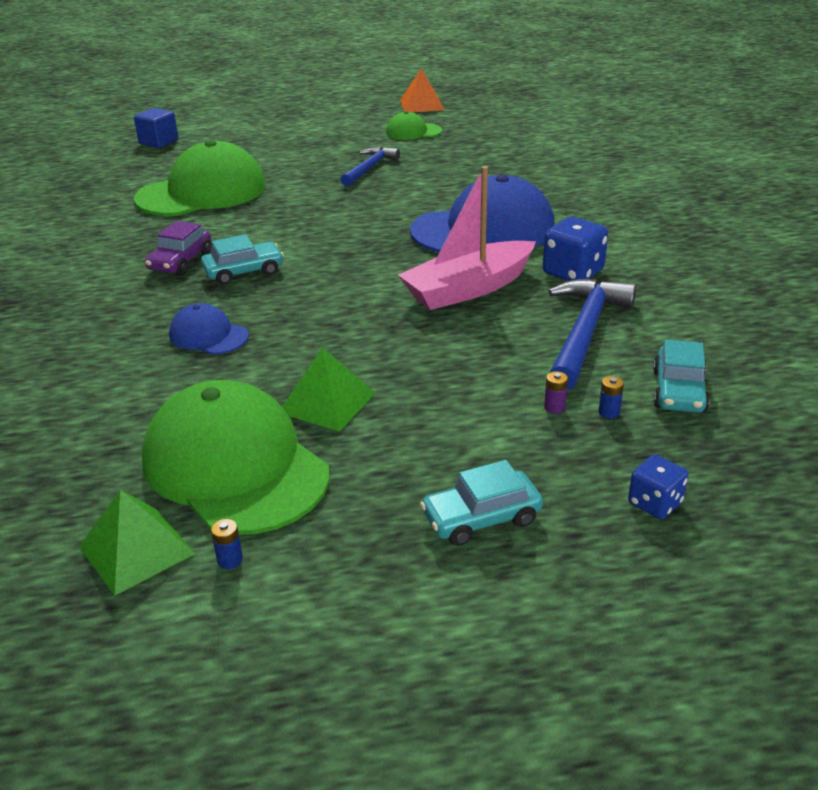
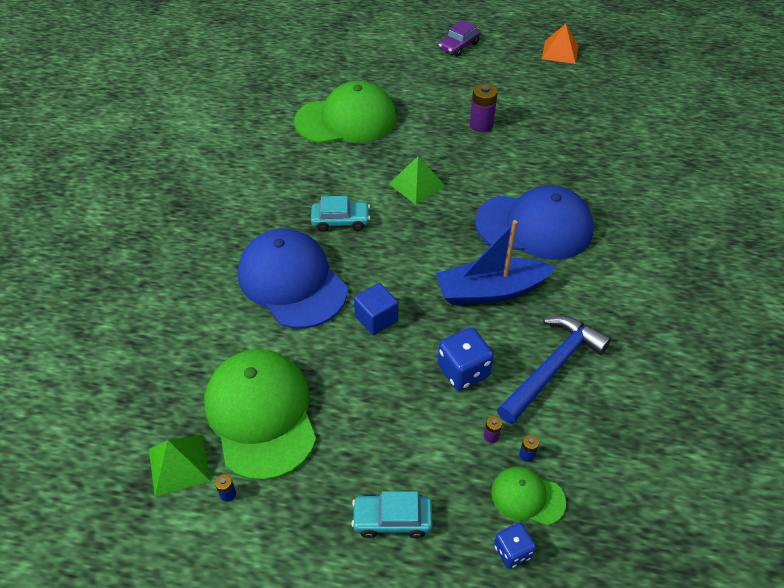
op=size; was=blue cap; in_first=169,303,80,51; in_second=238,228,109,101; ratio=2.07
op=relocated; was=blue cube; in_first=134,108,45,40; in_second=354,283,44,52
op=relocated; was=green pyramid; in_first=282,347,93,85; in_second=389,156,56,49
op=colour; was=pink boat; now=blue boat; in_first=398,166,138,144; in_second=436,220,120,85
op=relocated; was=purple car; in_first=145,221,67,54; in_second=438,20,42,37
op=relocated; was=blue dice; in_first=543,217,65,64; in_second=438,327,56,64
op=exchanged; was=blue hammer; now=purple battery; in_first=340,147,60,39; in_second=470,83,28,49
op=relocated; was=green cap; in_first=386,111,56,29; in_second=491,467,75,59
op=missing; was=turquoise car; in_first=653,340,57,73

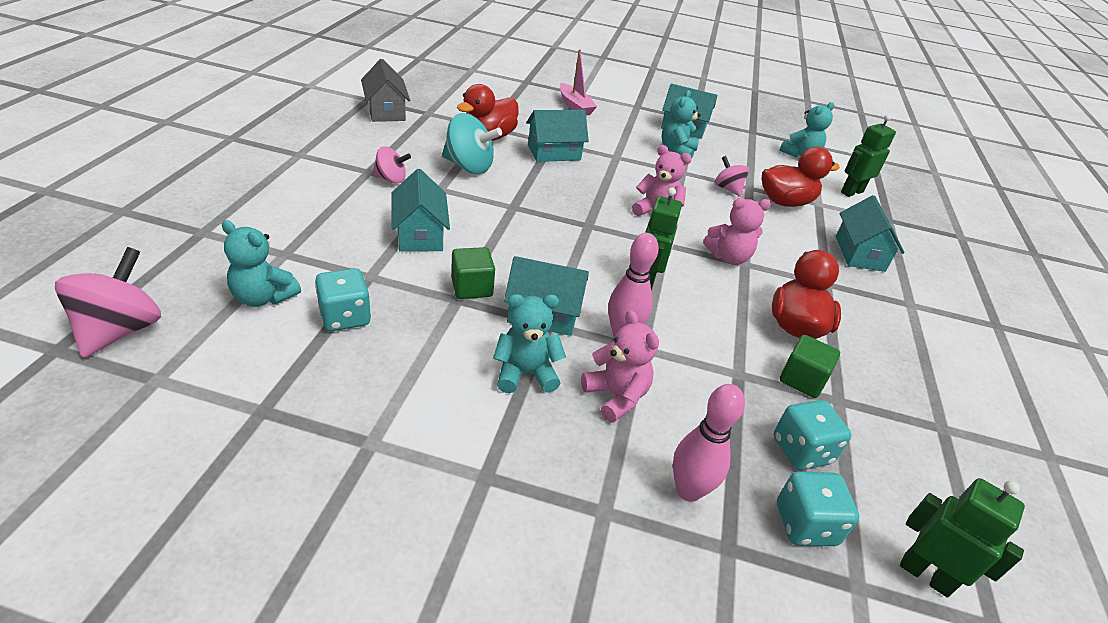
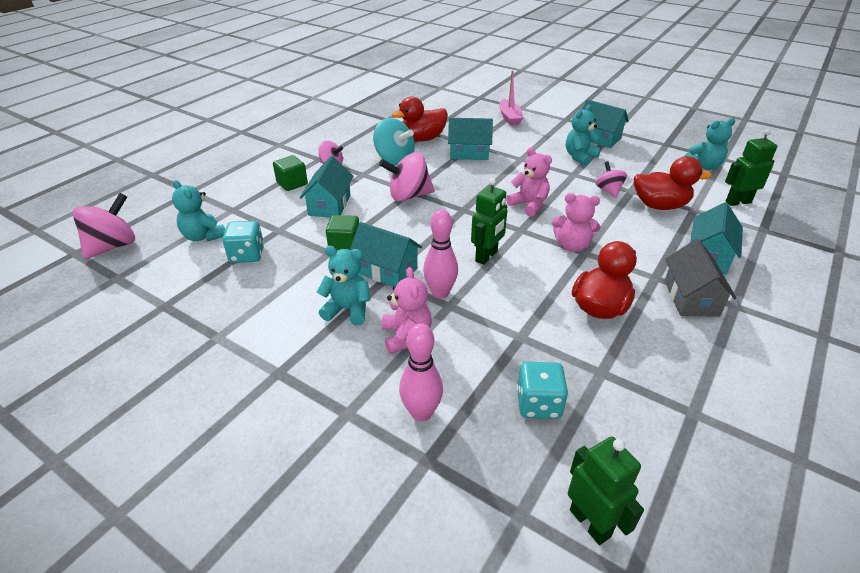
op=relocated; was=green cube; in_first=780,335,60,63; in_second=273,155,35,36
op=appeared; now=pink spinning top; in_second=379,152,56,50
op=relocated; was=grey house; in_first=361,59,49,63; in_second=665,239,72,78
op=missing; was=turquoise dice; in_first=777,471,82,75

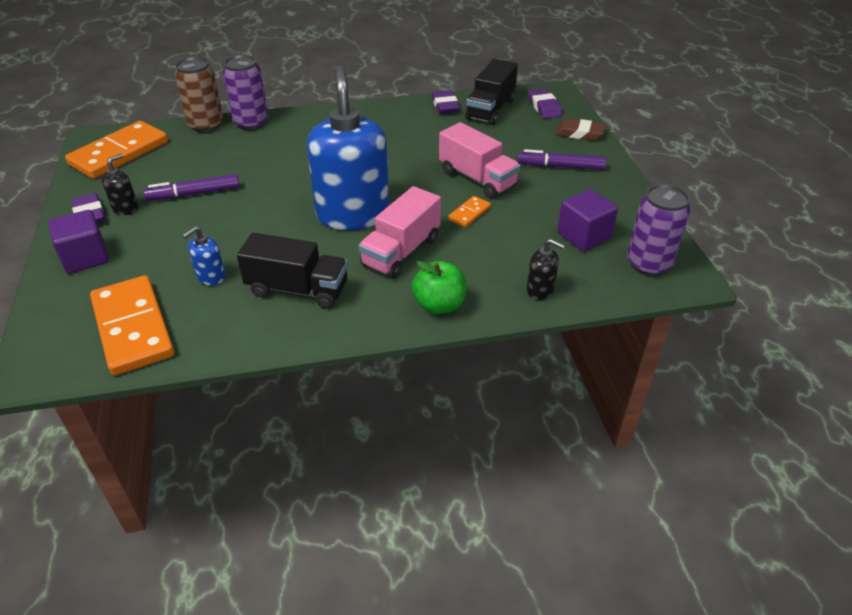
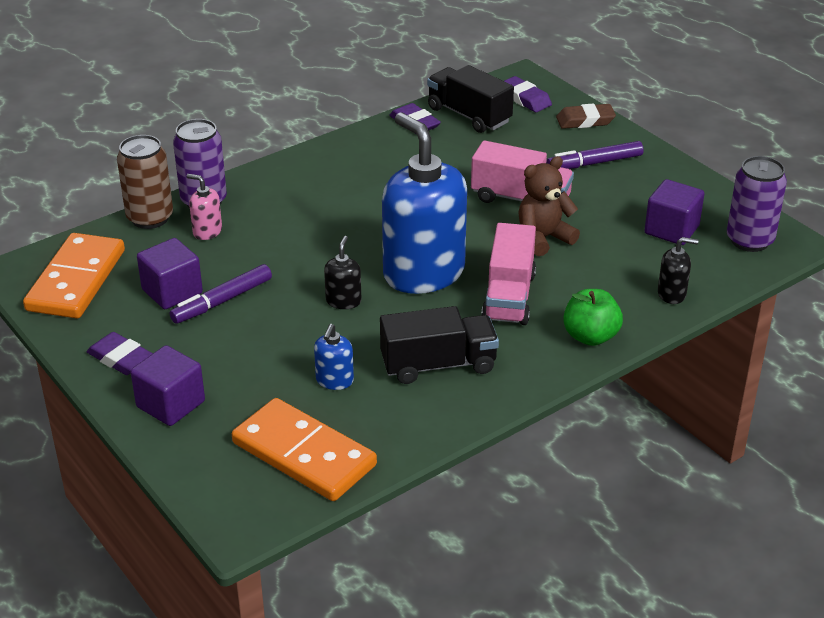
op=appeared; now=purple cube; in_second=137,238,66,71
op=appeared; now=pink soap dispenser; in_second=186,174,36,66
op=relocated; was=black soap dispenser; in_first=102,154,36,61; in_second=324,236,37,73
op=spun; was=black truck; in_first=465,59,53,66; in_second=427,65,87,68; clockwise=135
op=exchanged; was=orange domino; now=brown teddy bear; in_first=448,196,43,31; in_second=518,156,62,100

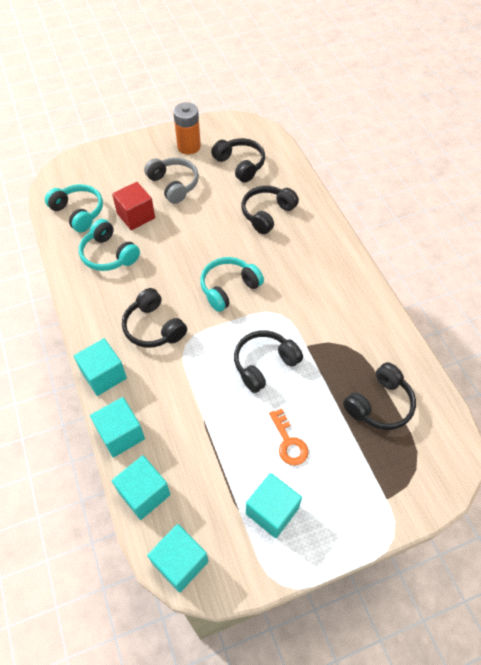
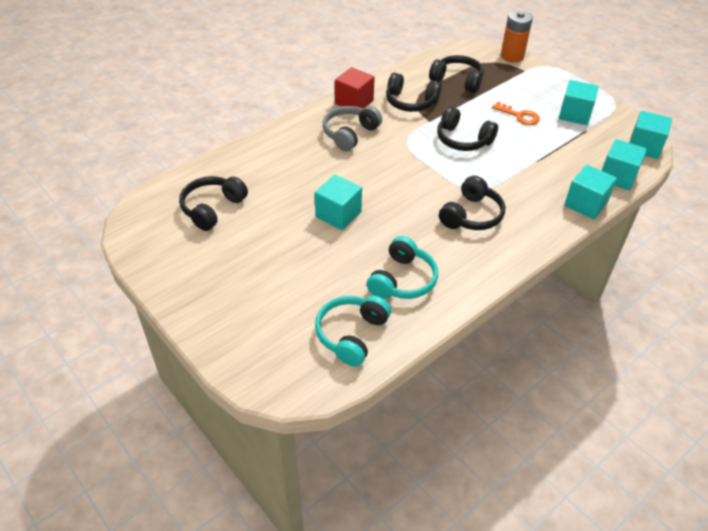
op=relocated; was=turquoise cube; in_first=74,338,53,58; in_second=315,174,47,56
op=relocated; was=grey headphones; in_first=144,158,55,46; in_second=323,106,59,45
op=relocated; was=red cube; in_first=112,182,43,48; in_second=335,67,40,42
op=relocated; was=black headphones; in_first=241,186,58,48; in_second=386,73,56,39
op=spun; was=orange key; in_first=269,409,40,56; in_second=492,102,48,23; clockwise=75
op=relocated; was=orange battery; in_first=173,102,28,53; in_second=501,10,32,53
op=missing; was=turquoise headphones; in_first=200,257,64,55

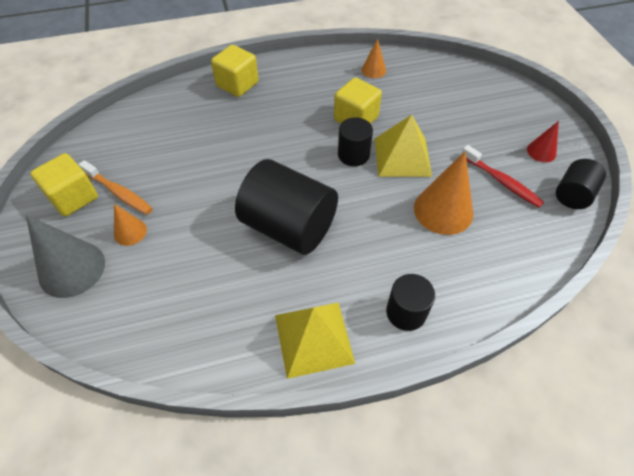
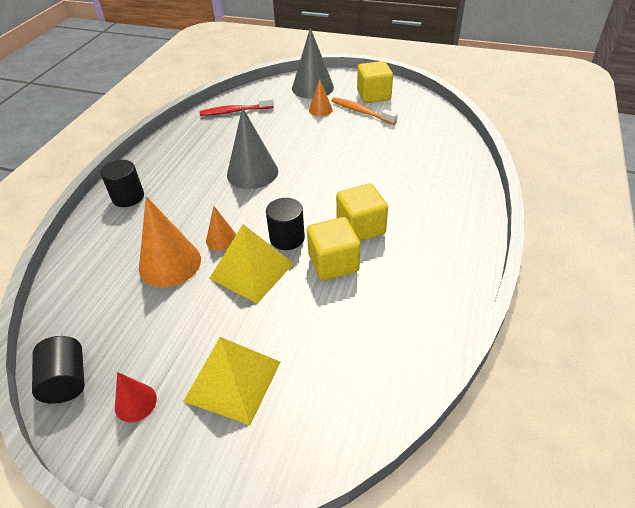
op=relocated; was=yellow pyramid; in_first=275,302,80,77; in_second=183,337,98,88
op=relocated; was=red toothbrush; in_first=461,145,83,63; in_second=199,97,75,19
op=relocated; was=orange cone; in_first=362,38,24,40; in_second=206,206,30,45
op=exchanged; was=black cylinder; now=grey cone; in_first=235,159,103,96; in_second=227,107,51,82
op=spun; was=orange toothbrush; in_first=78,160,75,54; in_second=332,97,66,28; clockwise=60
op=relocated; was=yellow cube; in_first=211,45,48,52; in_second=336,183,52,58

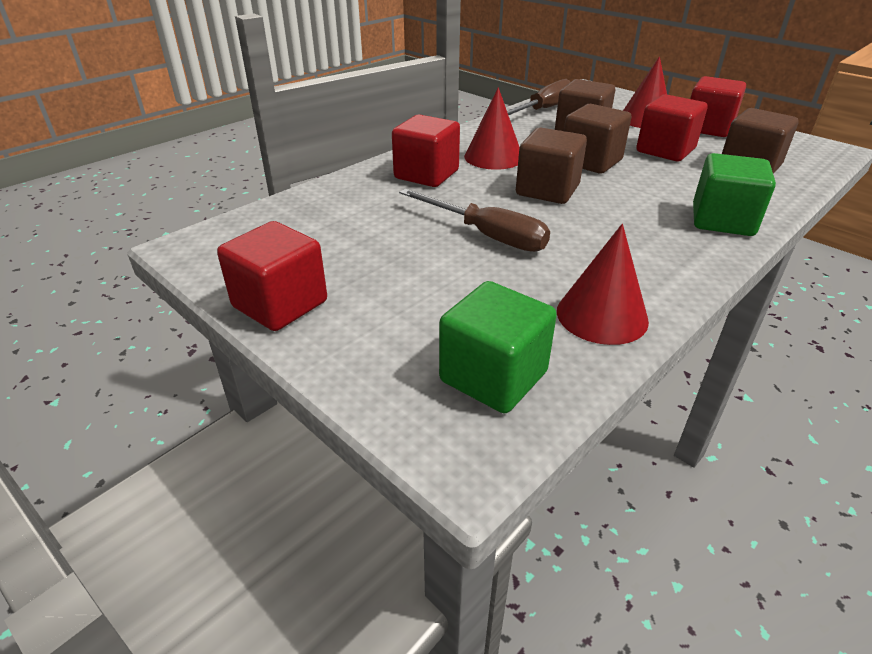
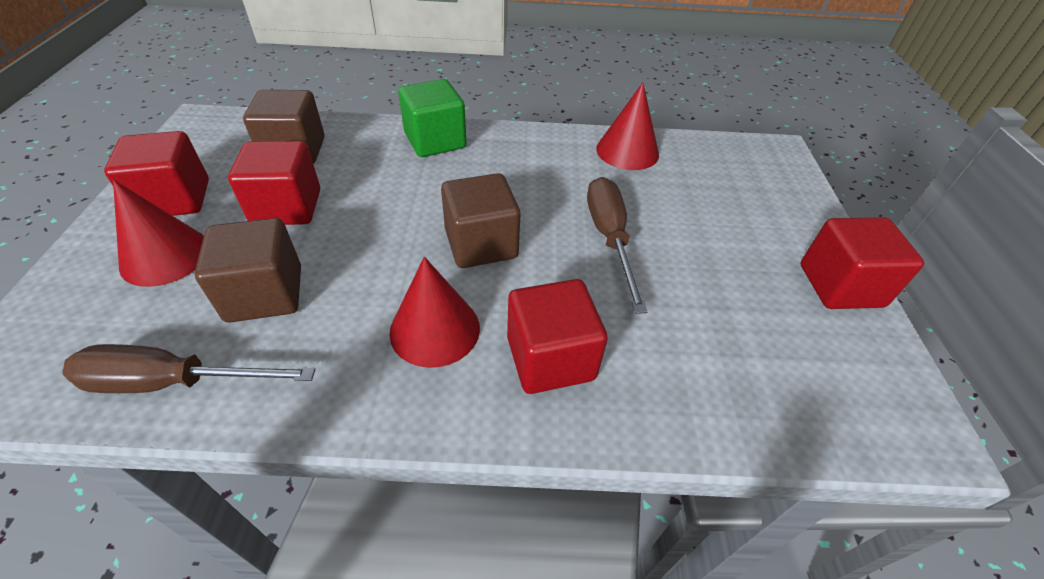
op=missing; was=green cube; in_first=439,281,118,132
op=missing; was=brown cube; in_first=564,104,67,70

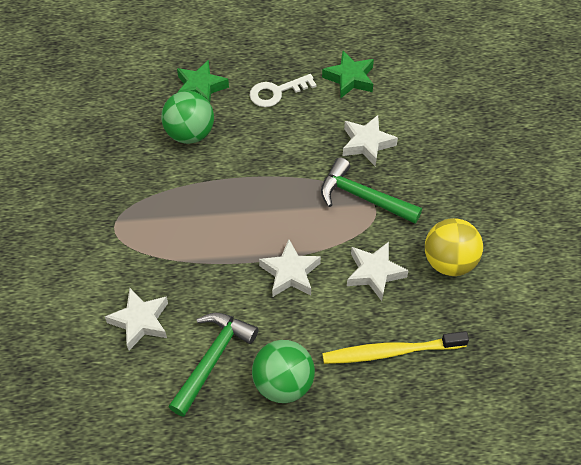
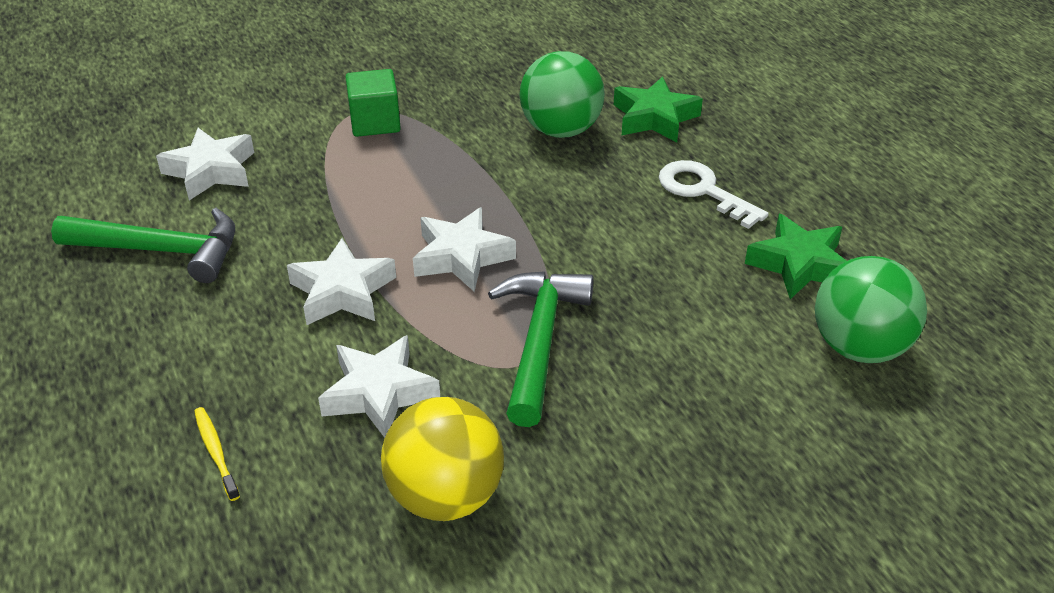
op=size; was=yellow toothbrush; in_first=322,331,147,33; in_second=194,407,46,94; ratio=0.46
op=appeared; now=green cube; in_second=346,69,55,68
op=relocated; was=white star; in_first=343,115,55,52; in_second=413,207,103,85
op=relocated; was=green ball; in_first=252,340,63,63; in_second=815,256,112,107

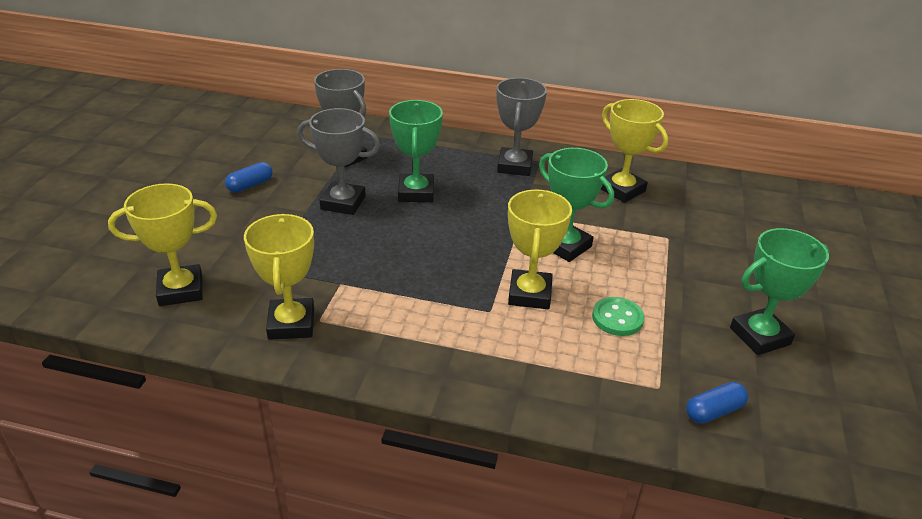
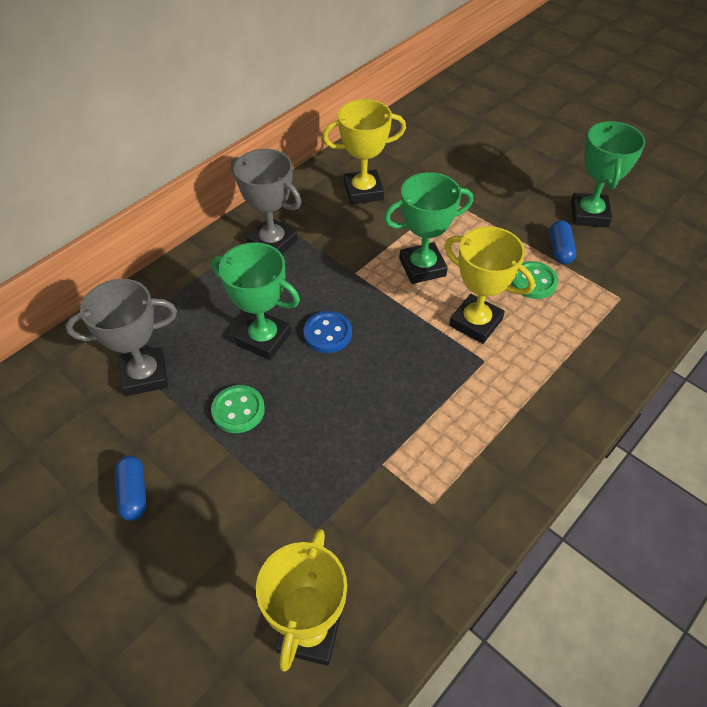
op=exchanged; was=grey trophy; now=green button; in_first=297,108,83,107; in_second=211,385,54,48
op=appeared; now=blue button; in_second=303,311,49,42
op=relocated; was=blue capsule; in_first=686,382,62,42; in_second=550,220,26,44
op=missing; was=yellow trophy; in_first=244,214,70,126

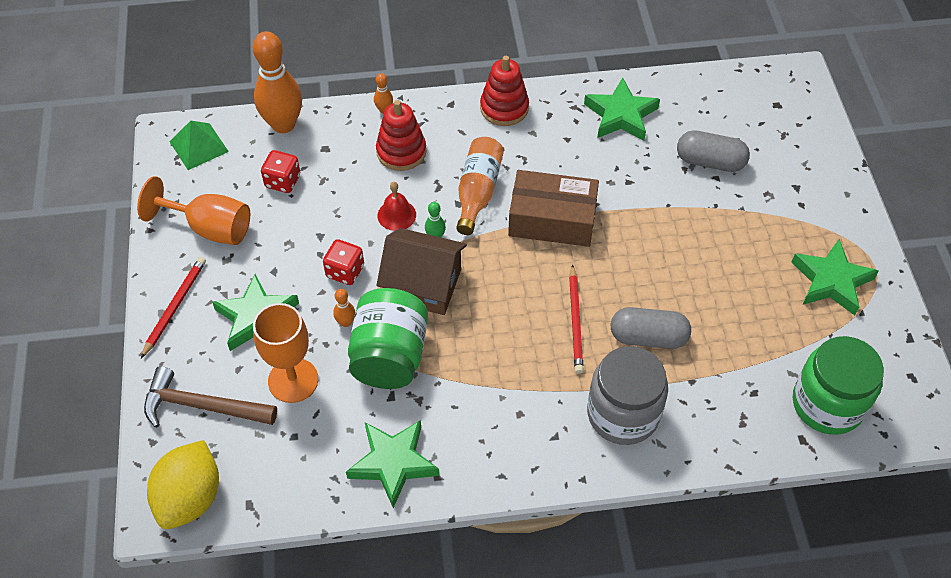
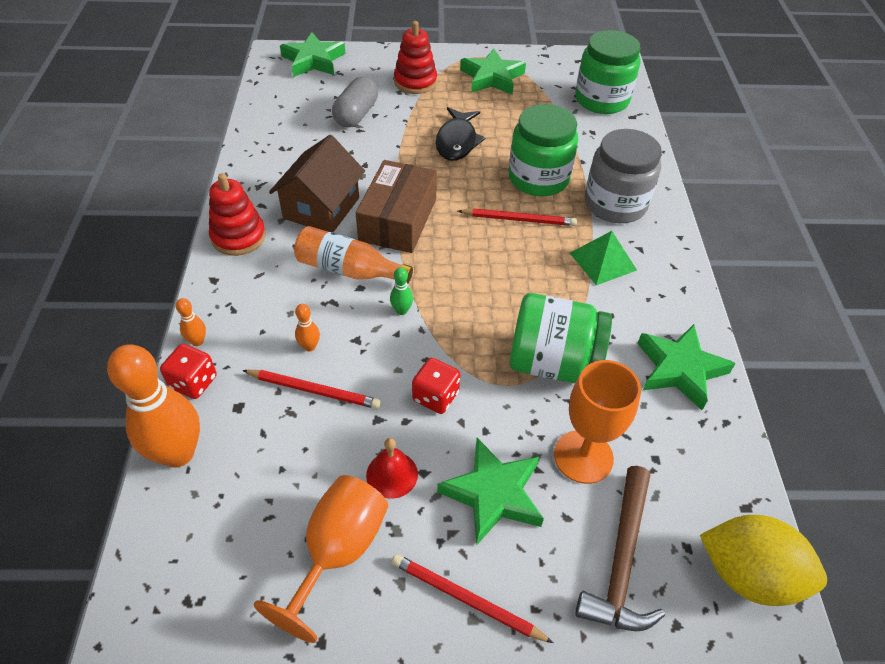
op=relocated; was=red dice; in_first=261,150,39,43; in_second=160,344,57,55
op=appeared; now=red pencil; in_second=242,370,139,39
op=relocated; was=brown house; in_first=376,228,91,87; in_second=269,135,96,98
op=relocated; was=green star; in_first=584,78,76,63; in_second=280,32,66,45
op=relocated; was=orange bowling pin; in_first=333,289,22,38; in_second=295,304,25,47
op=relocated; was=red bell; in_first=378,182,38,49; in_second=366,438,52,61
op=relocated; was=red stacking toy; in_first=376,100,50,71; in_second=394,21,43,73
op=appeared; now=black fish; in_second=435,107,50,54
op=exchanged; was=grey capsule; now=green jar; in_first=611,307,80,42; in_second=509,104,69,92
op=relocated; was=green pyramid; in_first=169,121,60,49; in_second=570,231,67,54

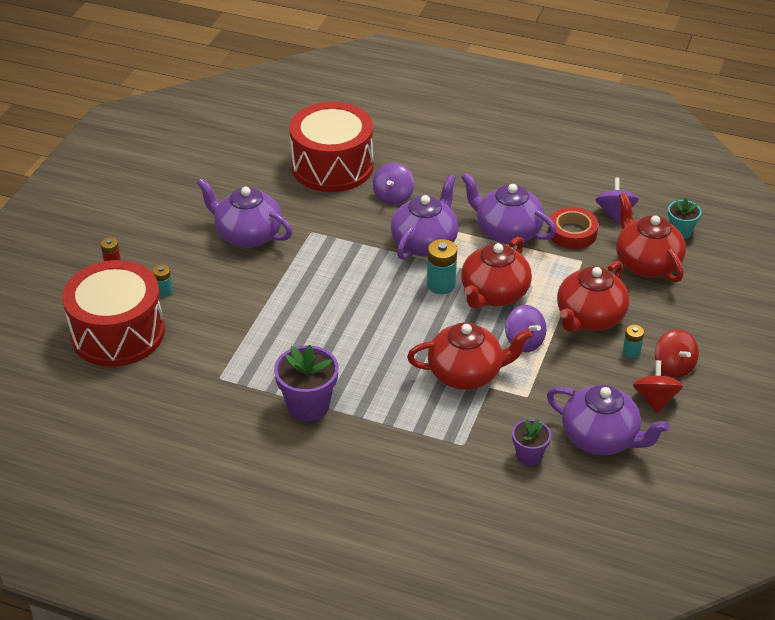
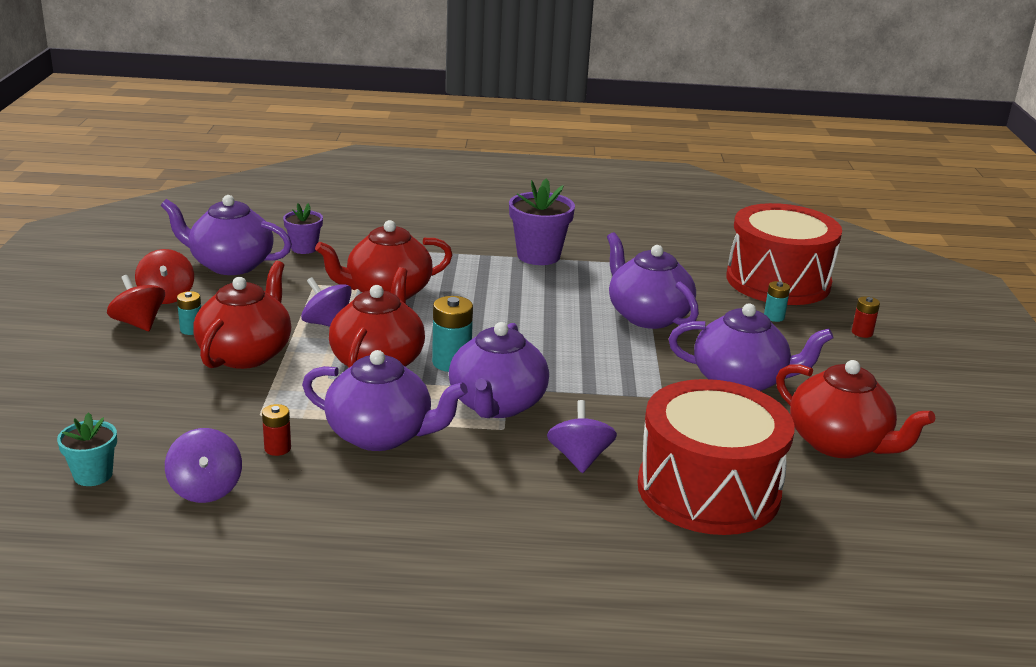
op=exchanged; was=red tape; now=red battery; in_first=548,207,50,42; in_second=262,404,29,52
op=appeared; now=purple teapot; in_second=607,232,92,97
op=relocated; was=red teapot; in_first=616,193,70,89; in_second=776,360,160,98

